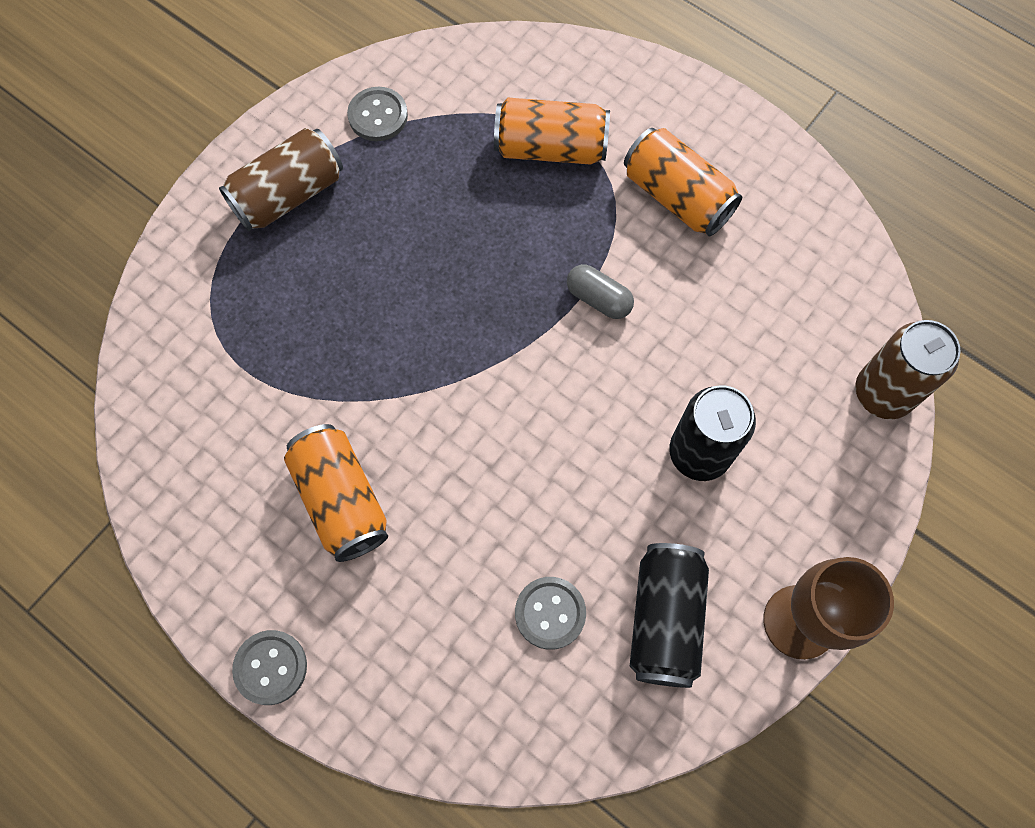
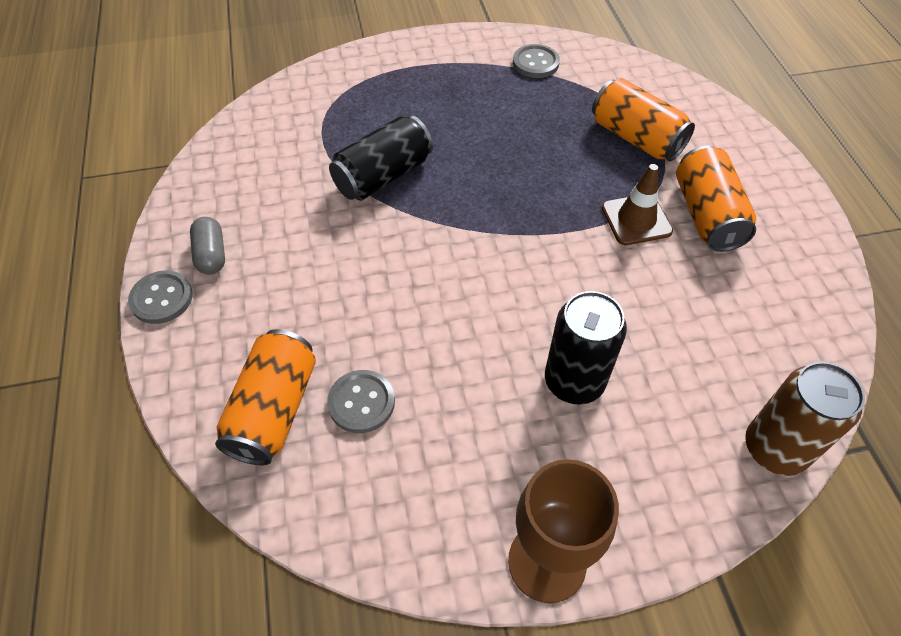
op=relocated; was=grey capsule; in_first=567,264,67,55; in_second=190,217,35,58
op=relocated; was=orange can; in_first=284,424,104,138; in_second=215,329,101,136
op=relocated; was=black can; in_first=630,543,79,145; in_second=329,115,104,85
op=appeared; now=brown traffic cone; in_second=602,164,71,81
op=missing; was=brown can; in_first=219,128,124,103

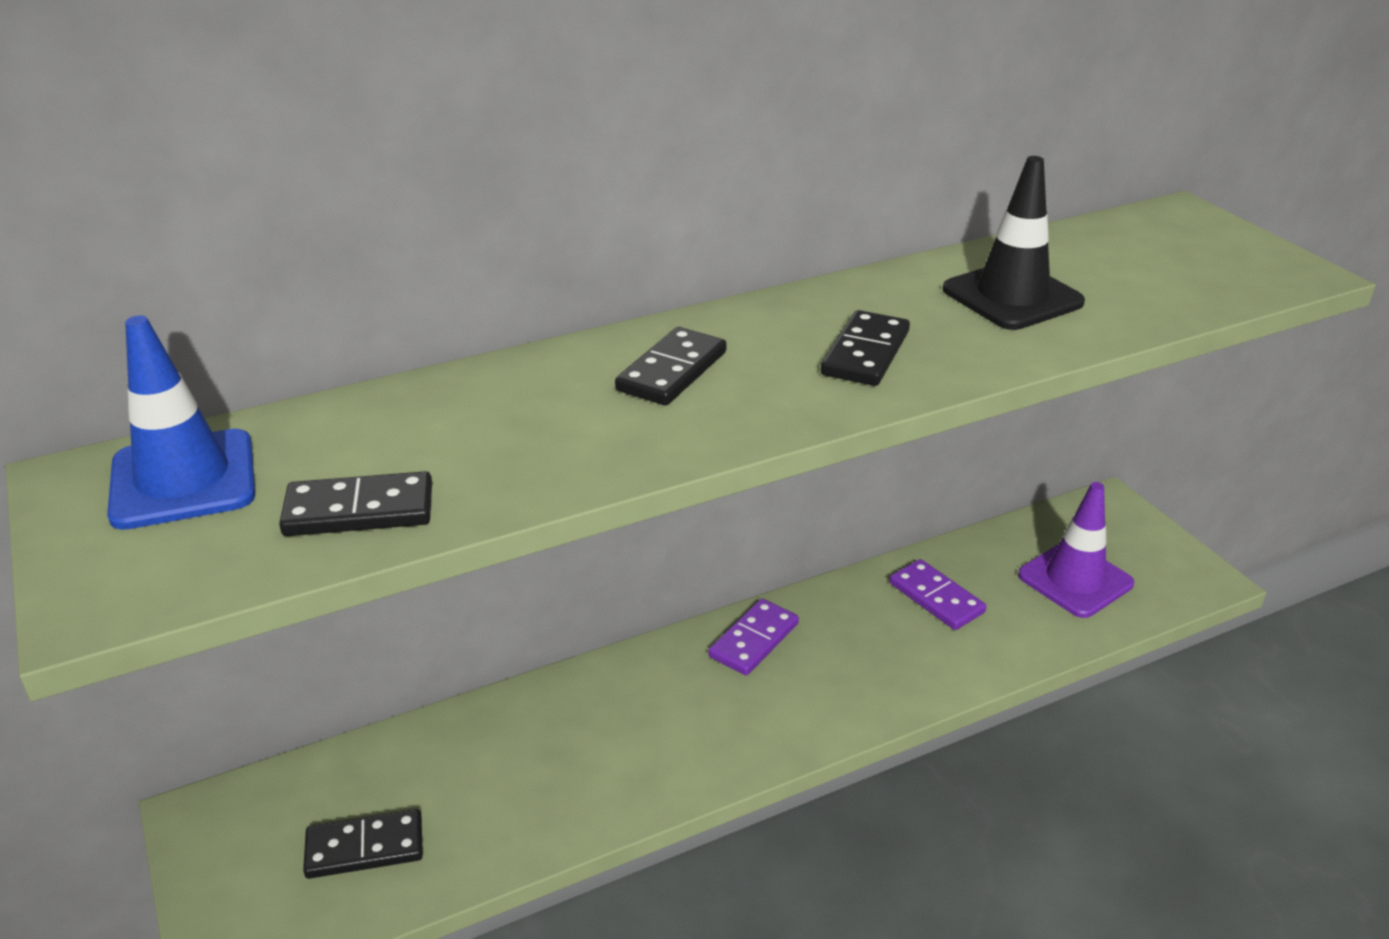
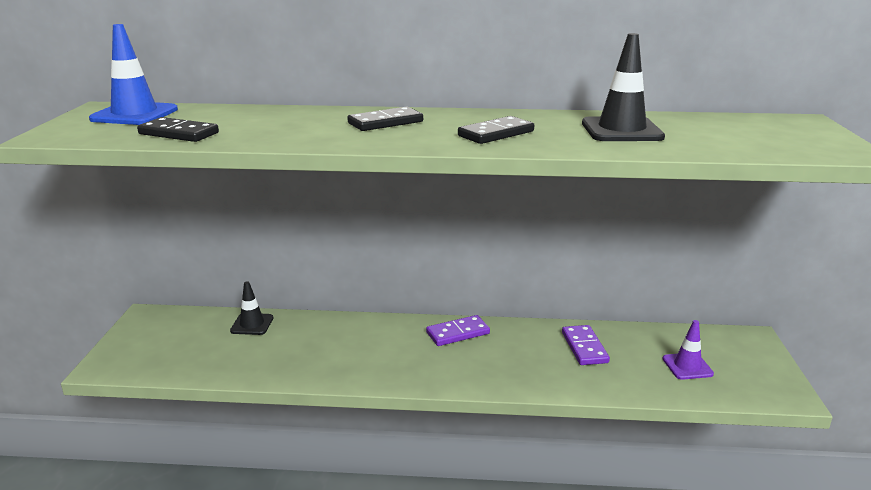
op=appeared; now=black traffic cone; in_second=230,281,43,54
op=size; was=purple traffic cone; in_first=1018,482,116,136; in_second=663,320,51,60; ratio=0.64
op=missing; was=black domino; in_first=303,809,120,70

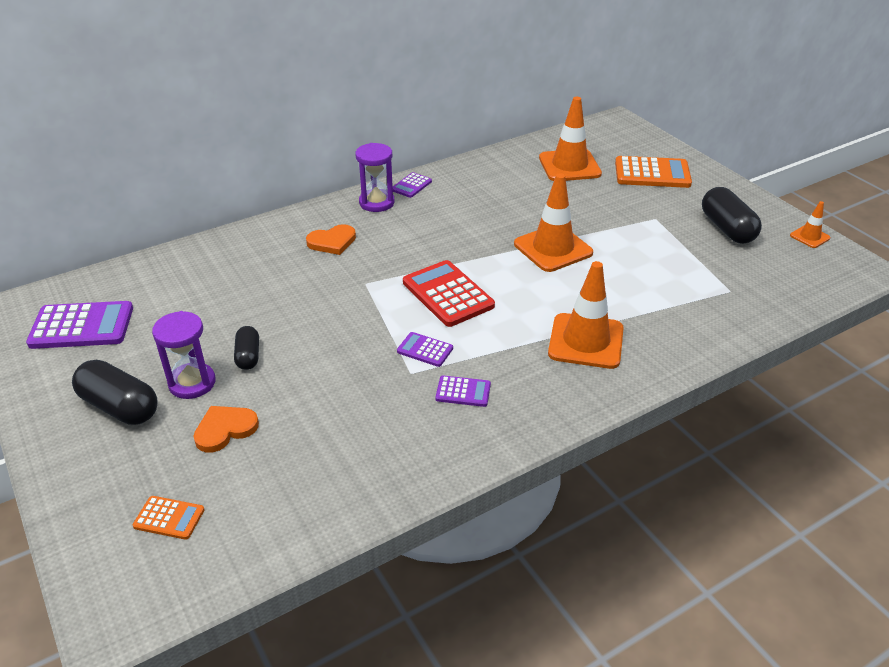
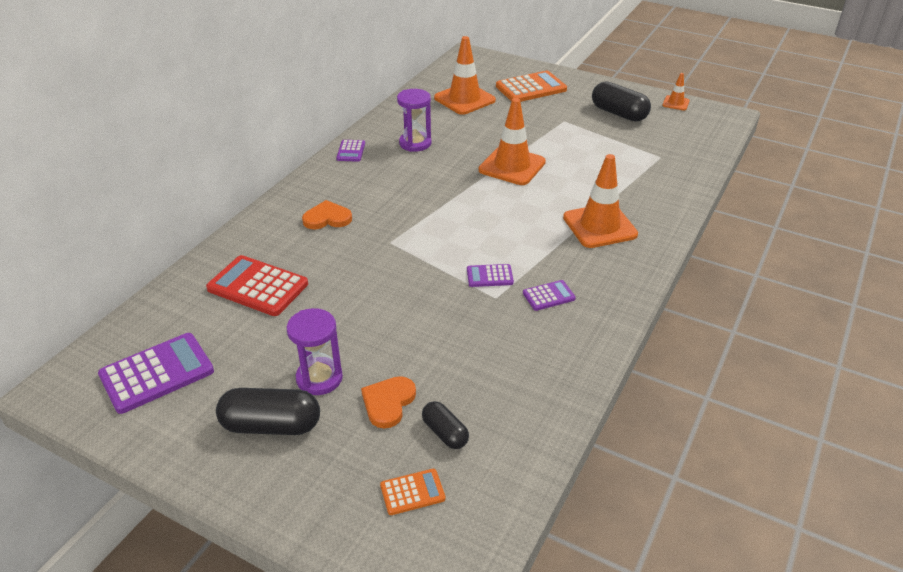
op=relocated; was=red calculator; in_first=403,260,92,67; in_second=206,255,102,61
op=spun; was=orange heart; in_first=306,224,50,31; in_second=302,200,50,29; clockwise=-135
op=relocated; was=purple hourglass; in_first=355,143,40,69; in_second=397,89,34,63
op=relocated; was=black capsule; in_first=234,326,25,44; in_second=422,401,47,48

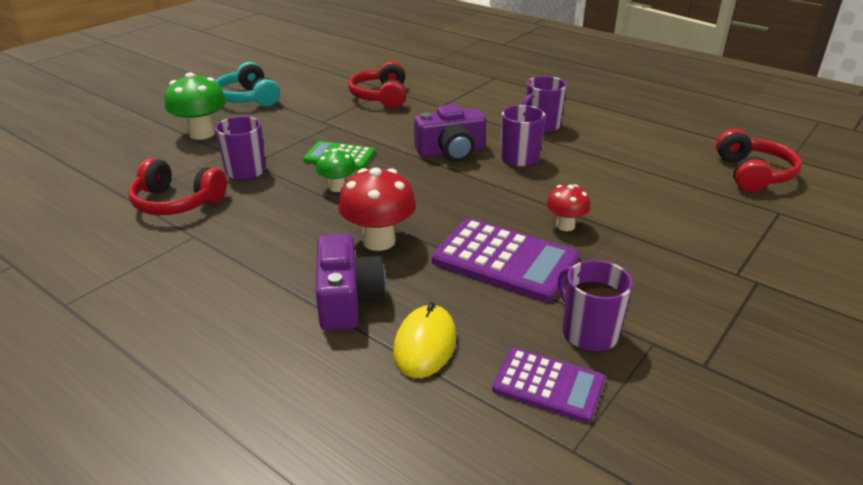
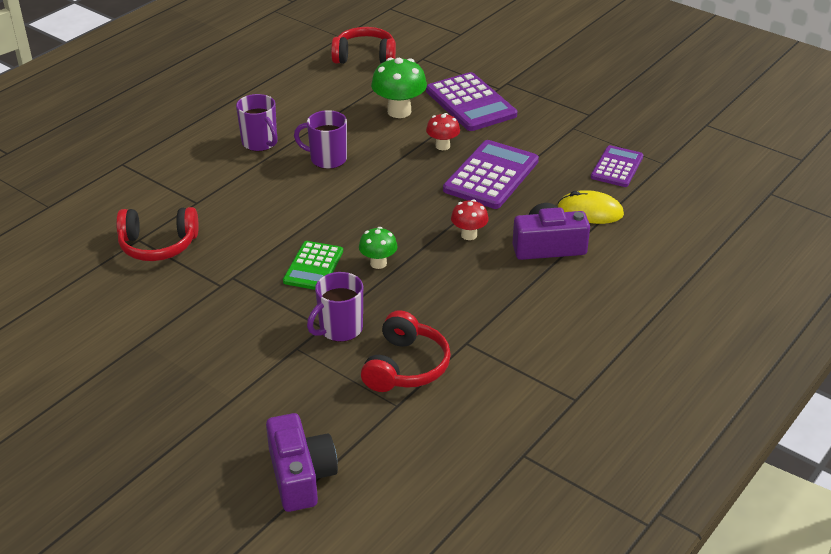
op=relocated; was=purple camera; in_first=414,104,72,58; in_second=266,413,72,99
op=relocated; was=green mushroom; in_first=164,72,63,68; in_second=371,58,56,60
op=appeared; now=purple calculator; in_second=426,72,91,59
op=size; was=red mushroom; in_first=338,167,78,84; in_second=451,199,38,41; ratio=0.59
op=missing; was=turquoise headphones; in_first=215,62,65,44
op=missing; was=purple mug; in_first=558,260,75,92

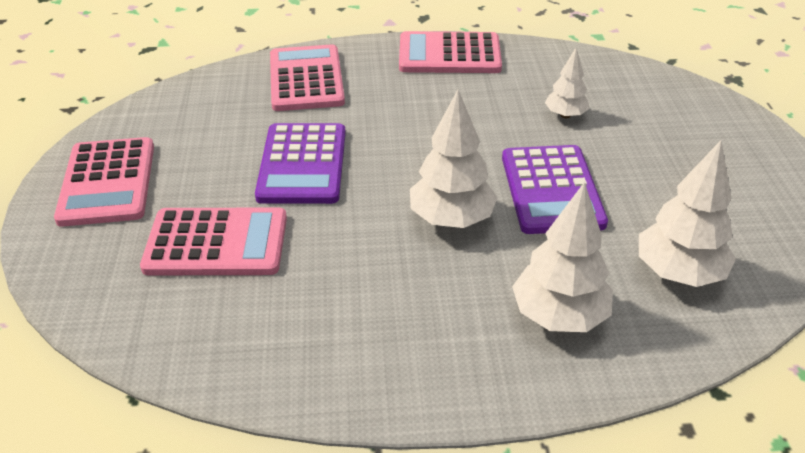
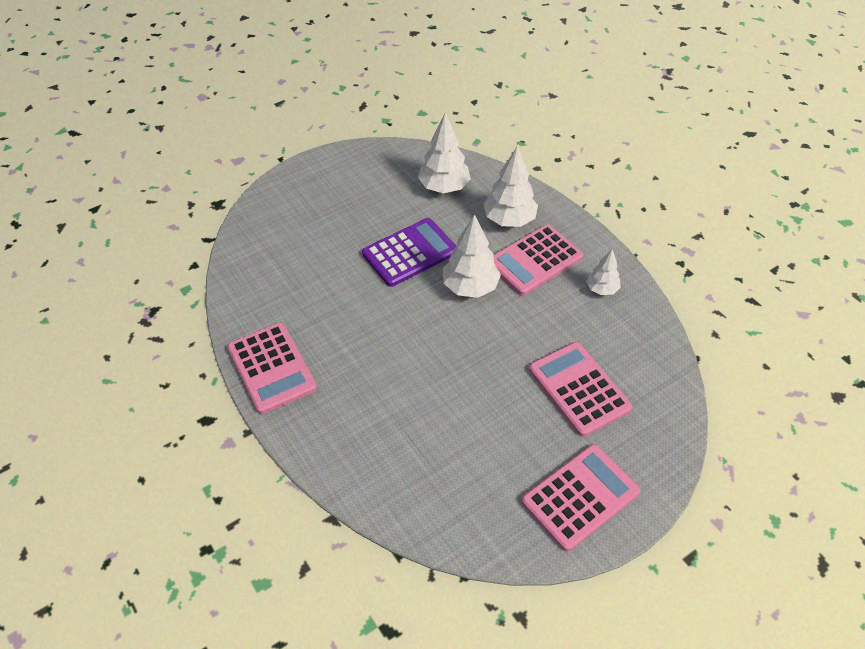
op=relocated; was=pink calculator; in_first=270,44,75,67; in_second=493,224,91,72
op=relocated; was=white tree; in_first=545,47,45,71; in_second=586,249,35,46
op=missing; was=purple calculator; in_first=255,123,91,81

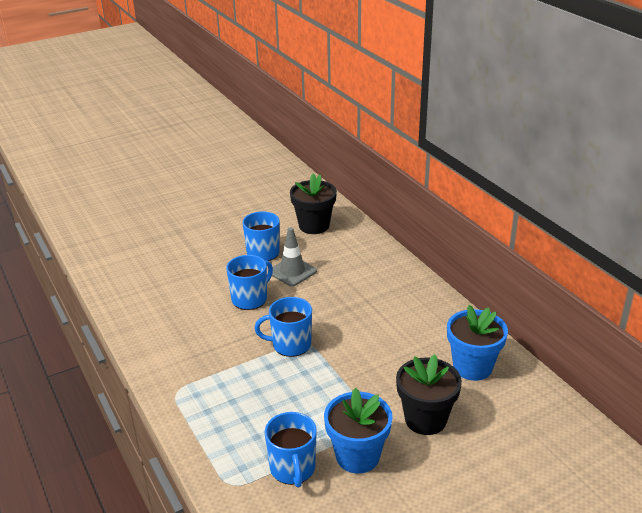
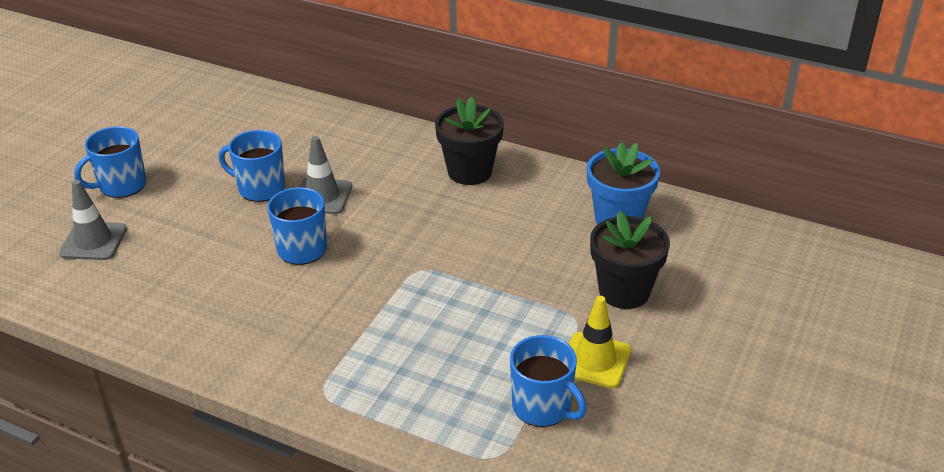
op=appeared; now=grey traffic cone; in_second=59,180,68,80
op=relocated; was=blue mug; in_first=255,297,57,60; in_second=74,126,72,72
op=relocated; was=black flower pot; in_first=290,173,47,61; in_second=435,96,69,89
op=exchanged; was=blue flower pot; now=yellow traffic cone; in_first=324,388,69,86; in_second=569,296,62,92

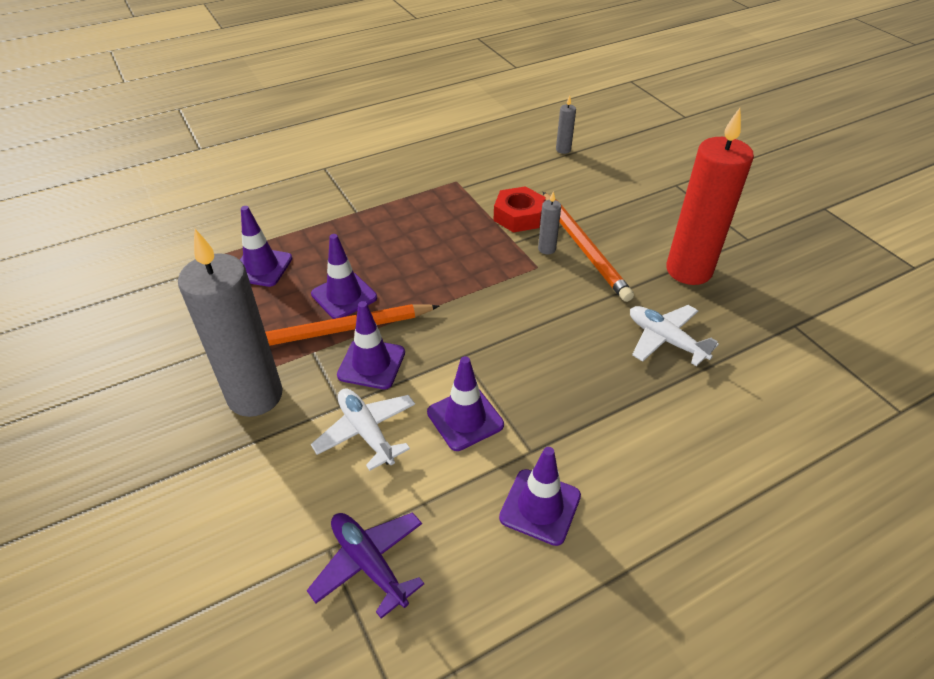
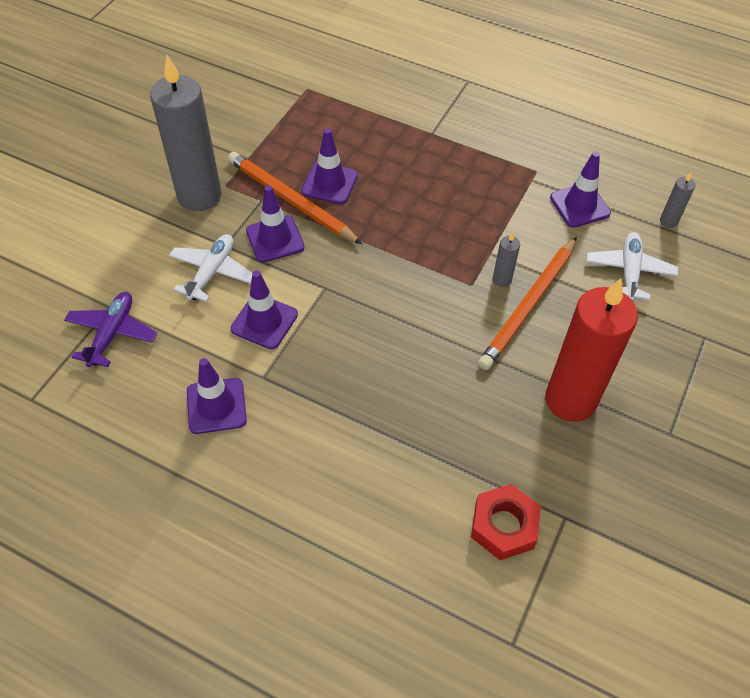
op=relocated; was=red nut; in_first=493,186,53,46; in_second=471,484,70,76
op=relocated; was=purple traffic cone; in_first=240,206,53,81; in_second=550,151,61,77
op=relocated; was=white plane; in_first=630,305,89,61; in_second=586,232,92,69

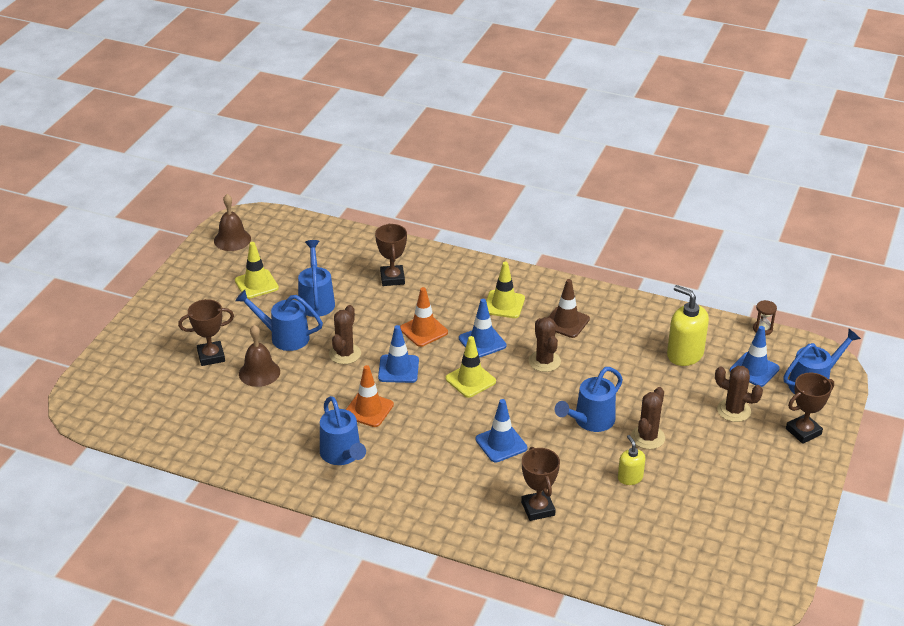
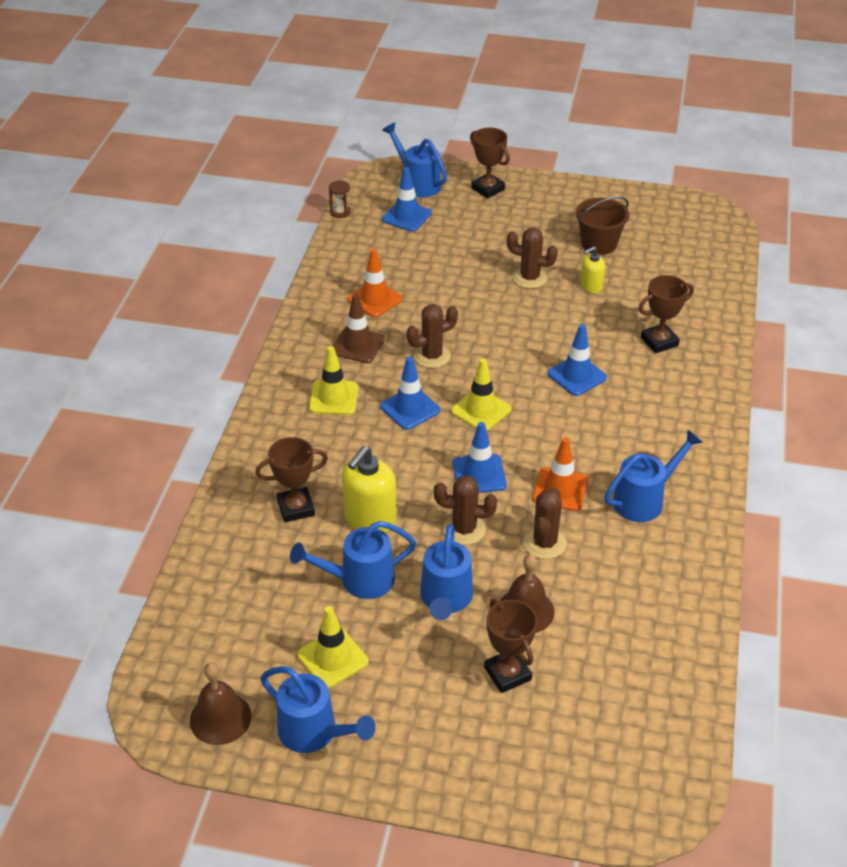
op=relocated; was=blue watering can; in_first=555,367,68,65; in_second=260,666,116,87
op=relocated; was=yellow soap dispenser; in_first=667,285,42,81; in_second=342,446,55,87
op=relocated; was=orange traffic cone; in_first=400,287,48,60; in_second=347,249,56,68
op=relocated; was=brown cactus; in_first=715,366,48,56; in_second=523,487,44,72
op=appeared; now=brown bucket; in_second=576,196,53,59

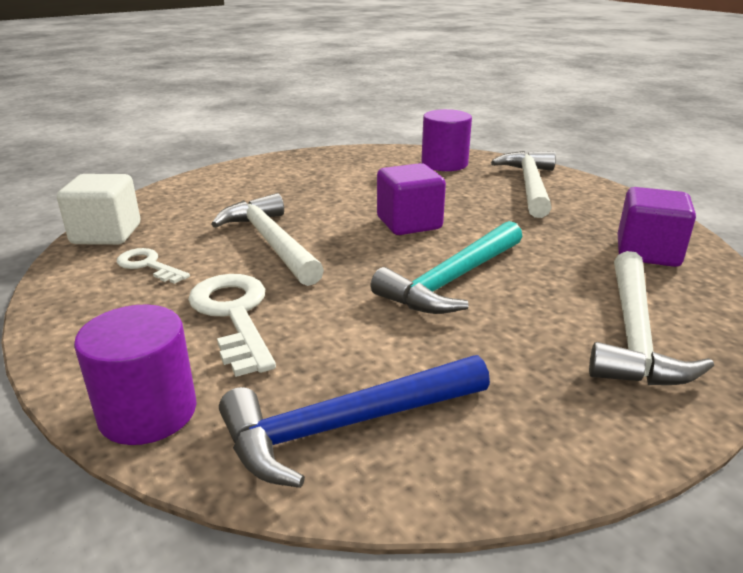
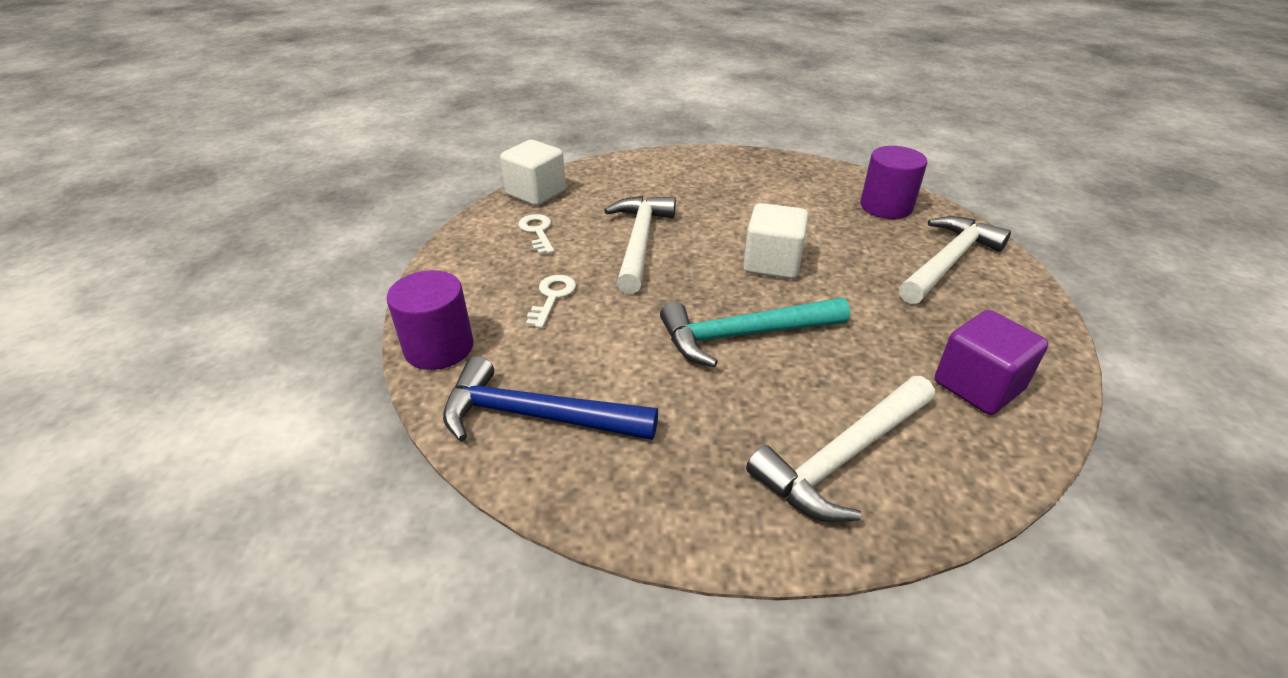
op=size; was=white key; in_first=188,274,88,103; in_second=526,275,50,53; ratio=0.59
op=colour; was=purple cube; now=white cube; in_first=377,163,69,72; in_second=743,203,65,76

